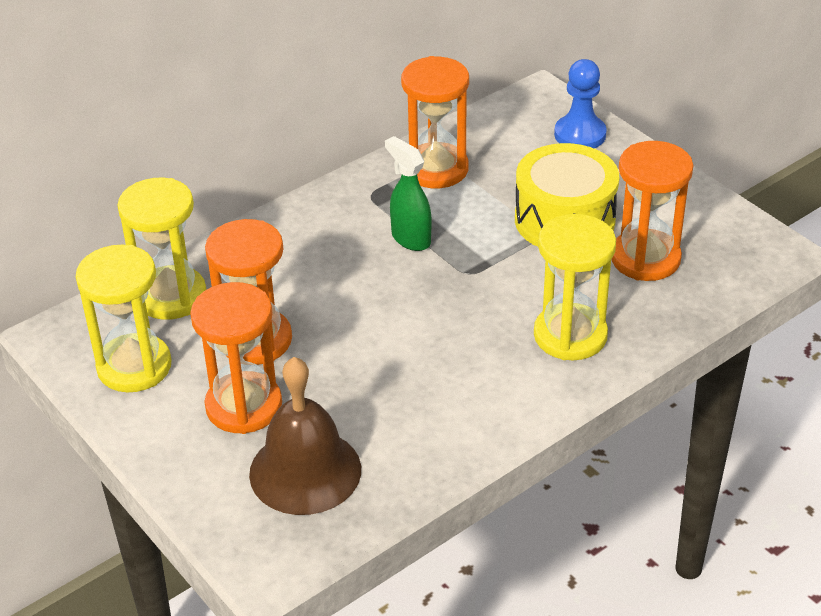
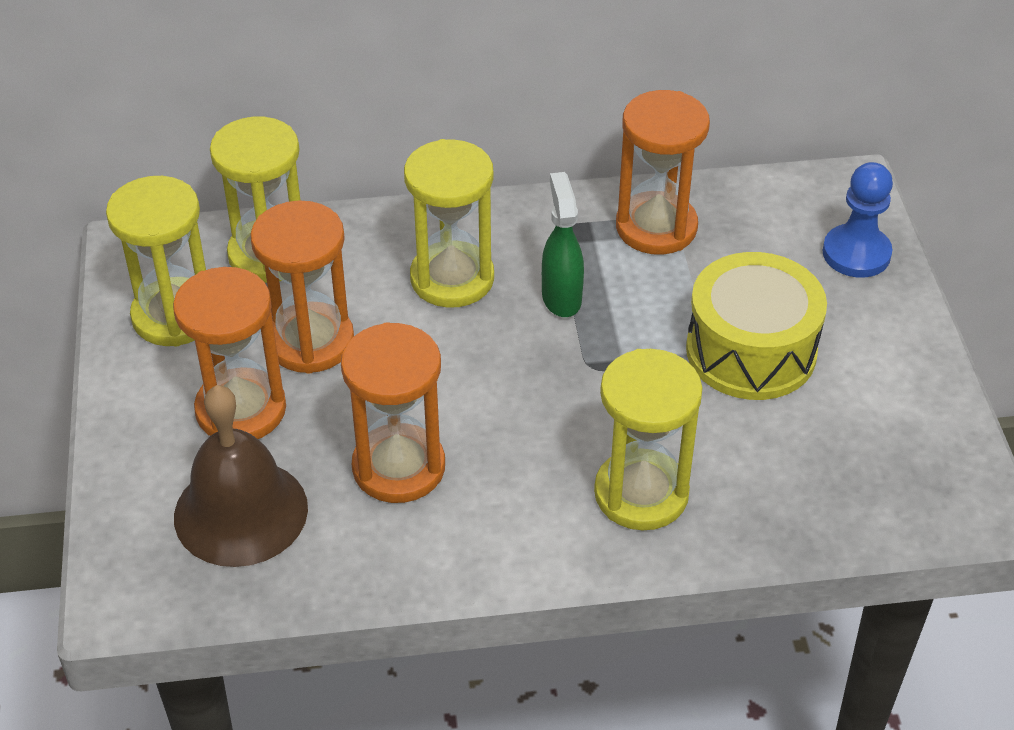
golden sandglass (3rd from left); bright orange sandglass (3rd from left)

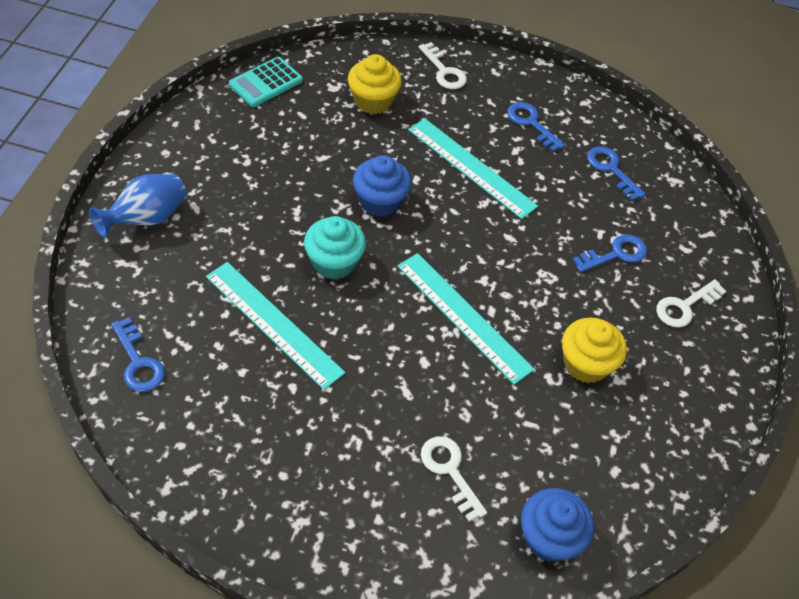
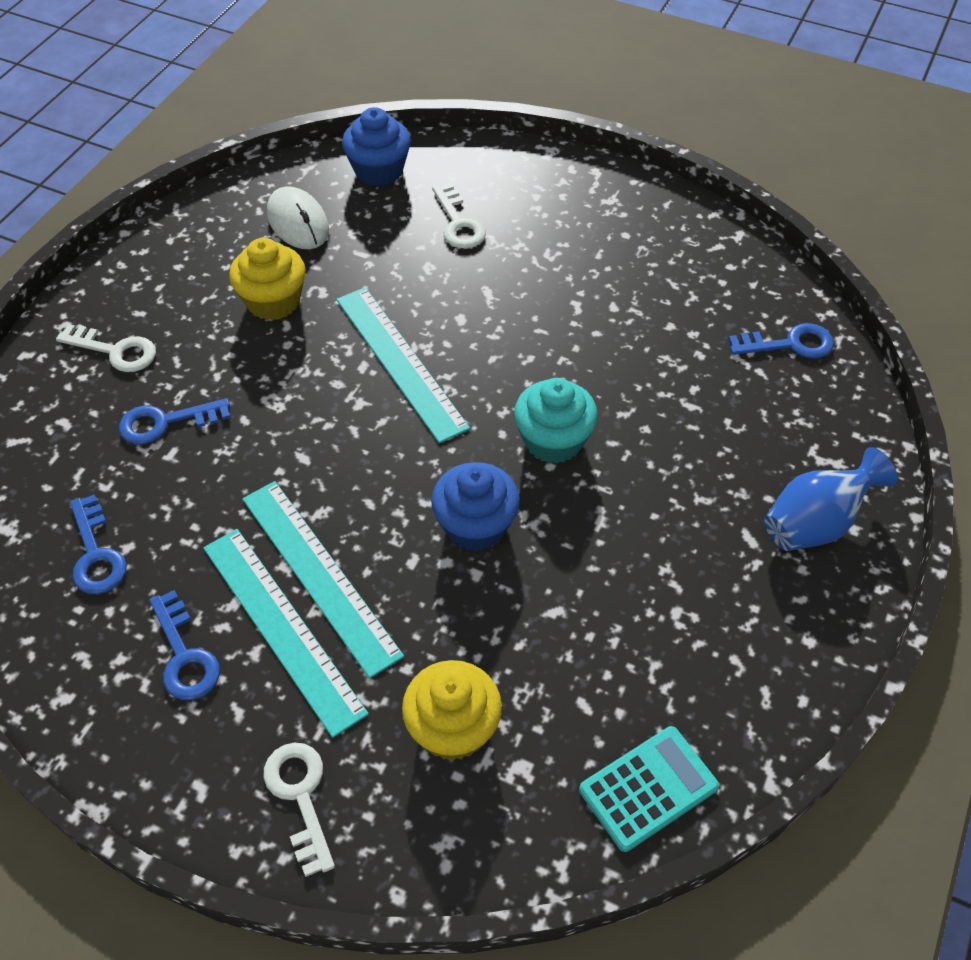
snow-white PC mouse; aqua straightedge (1st from left); royal blue door key (4th from left); snow-white door key (1st from left)

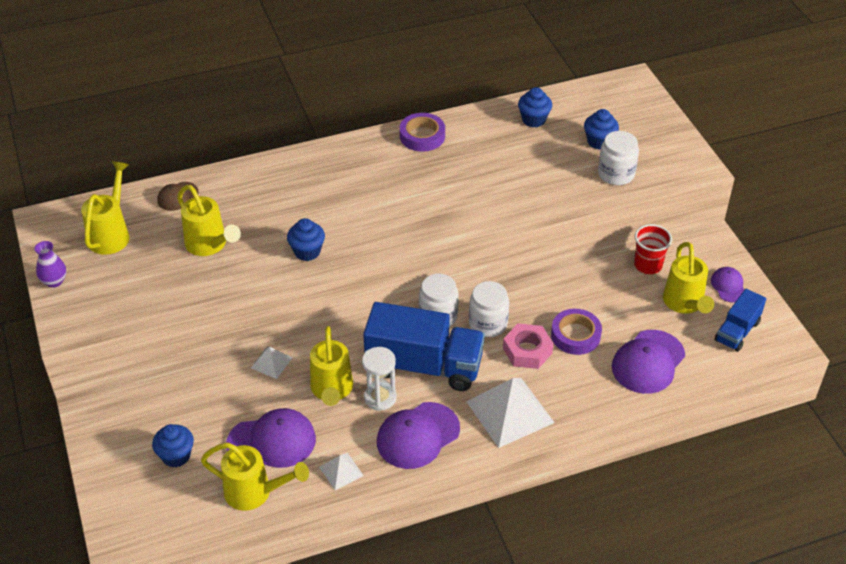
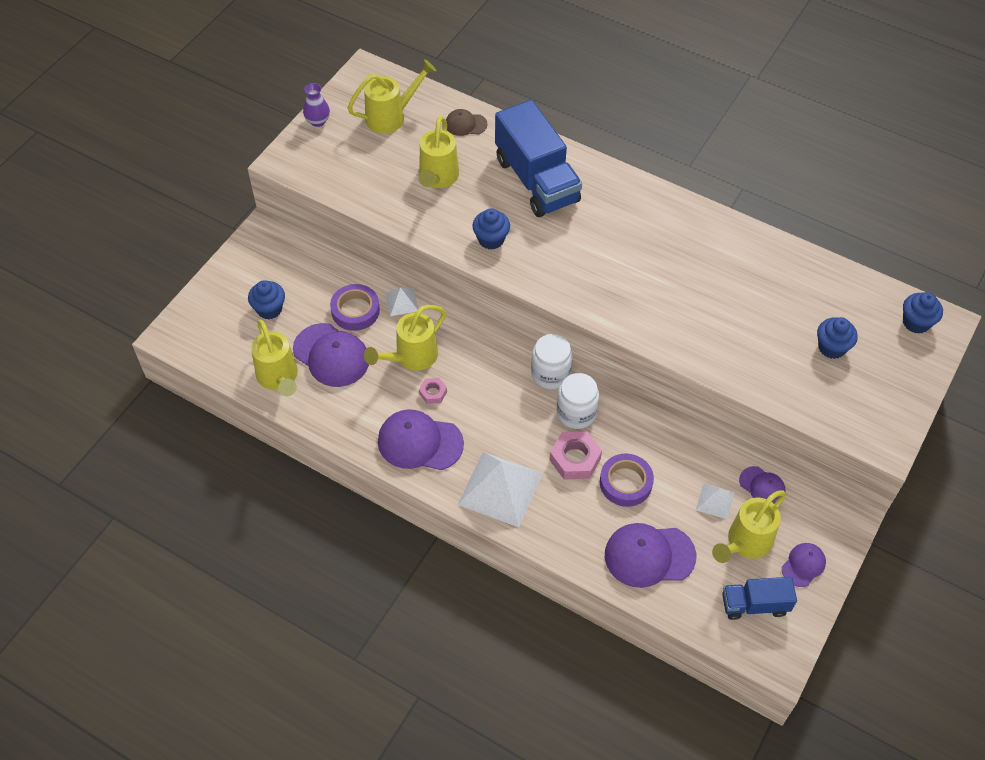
snow-white preserve jar (3rd from left in the first image); snow-white pyramid shape (3rd from left); royal blue truck (1st from left); purple tape (1st from left); royal blue muffin (4th from left); pink hexagon nut (1st from left); purple peaked cap (4th from left)

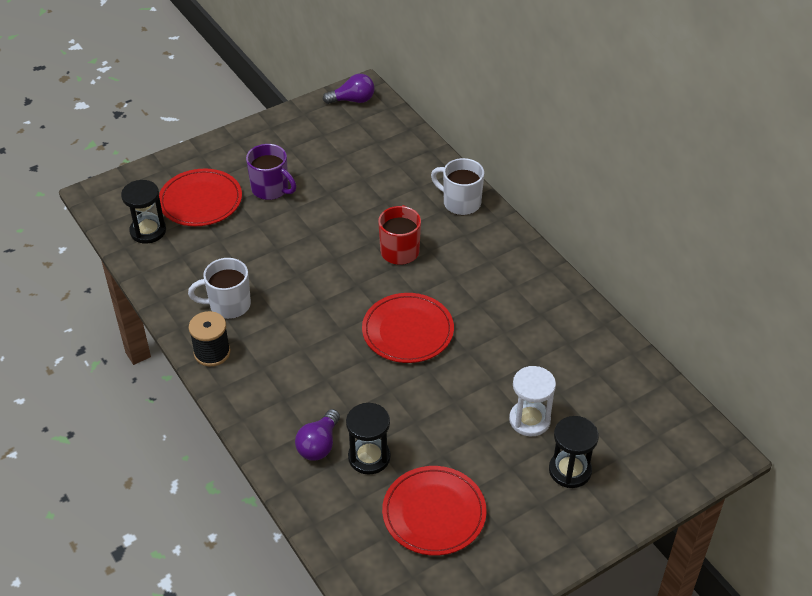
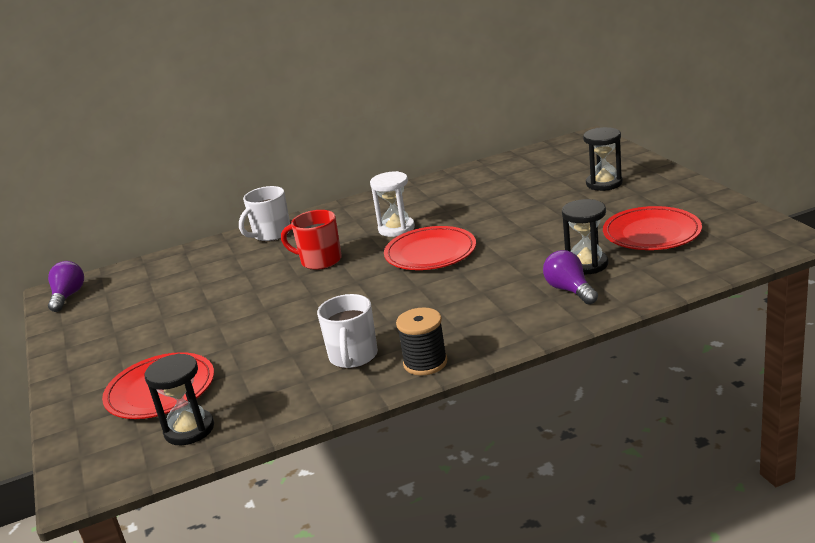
purple tea mug; snow-white sandglass; purple lightbulb (2nd from left)

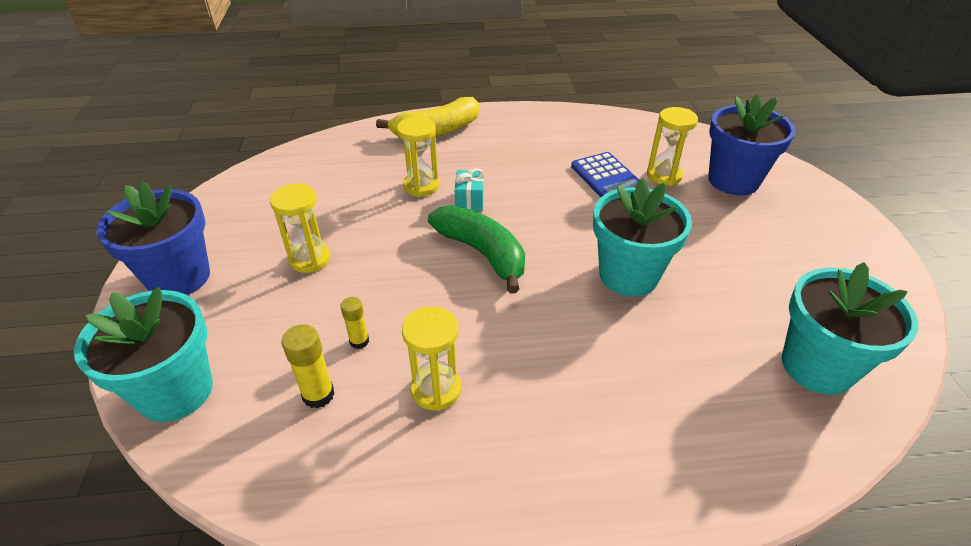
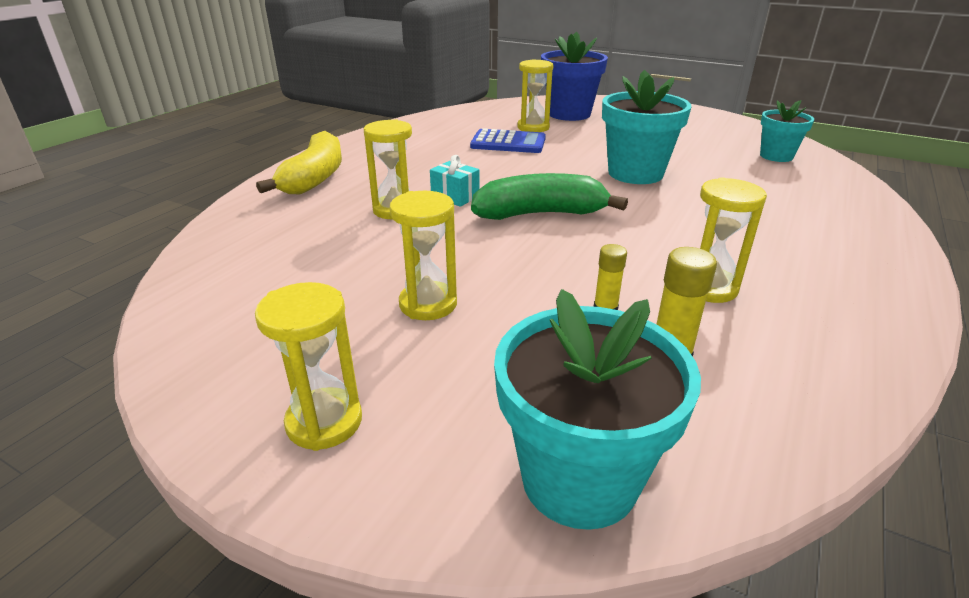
golden sandglass (1st from left); aqua potted plant (3rd from left)

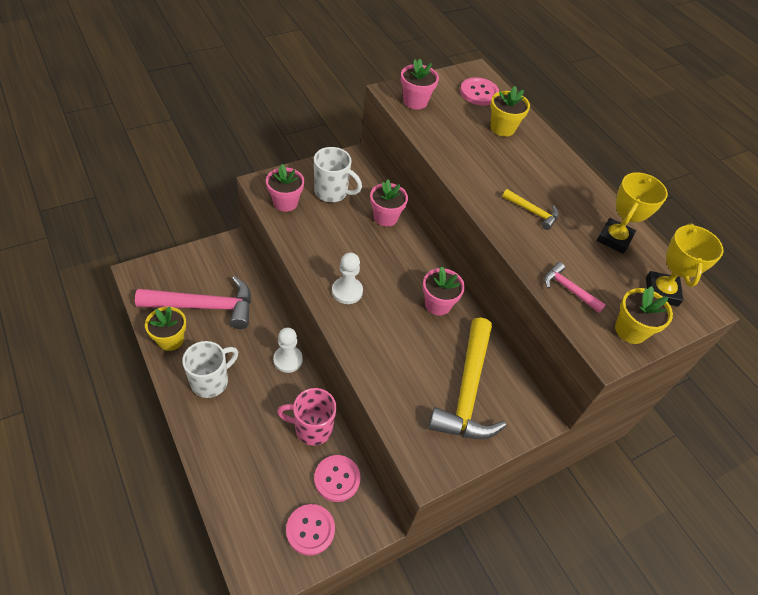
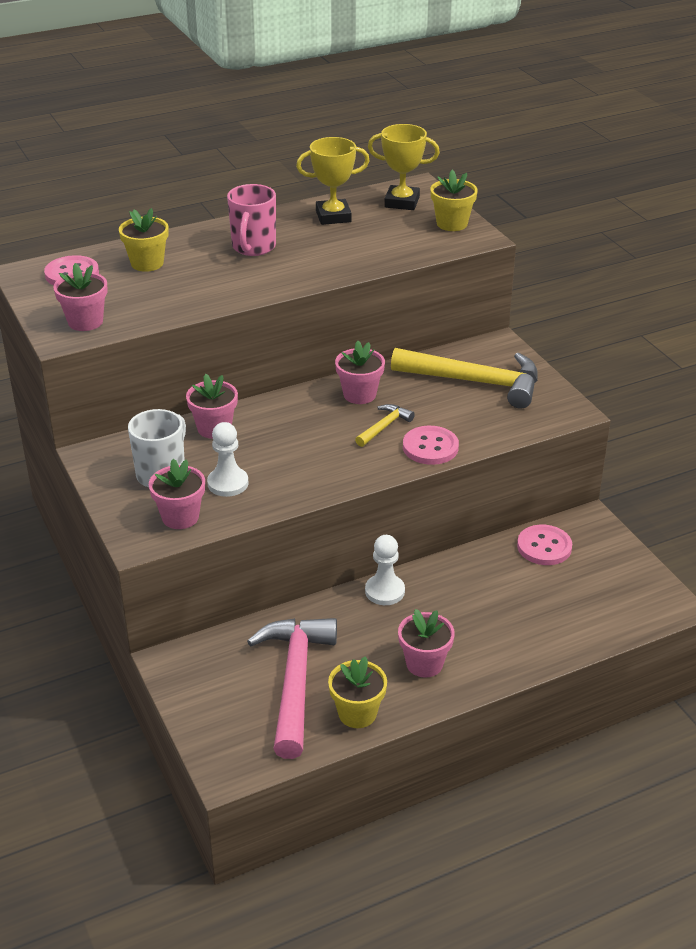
pink carpenter's hammer (2nd from left in the first image); pink tea mug; pink sewing button (2nd from left); snow-white chess pawn (1st from left); golden carpenter's hammer (1st from left); pink potted plant (5th from left); golden trophy (1st from left)

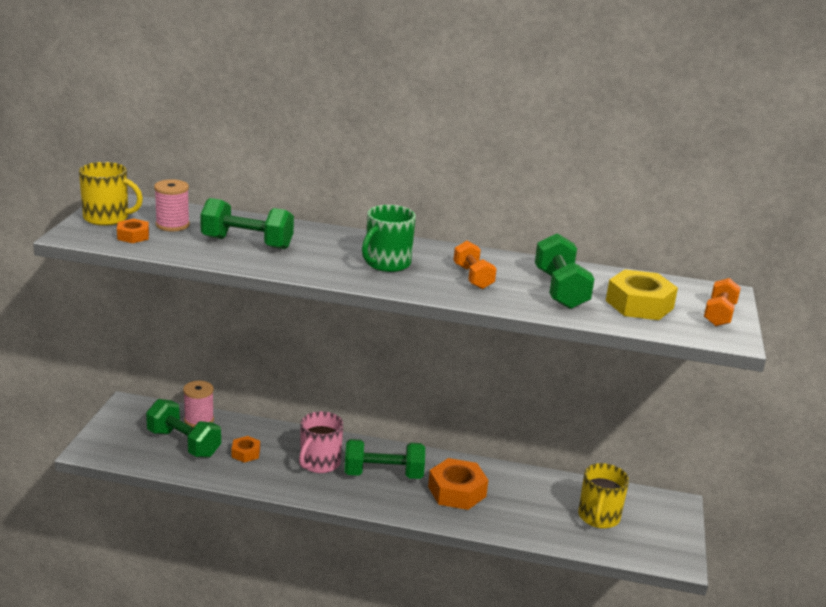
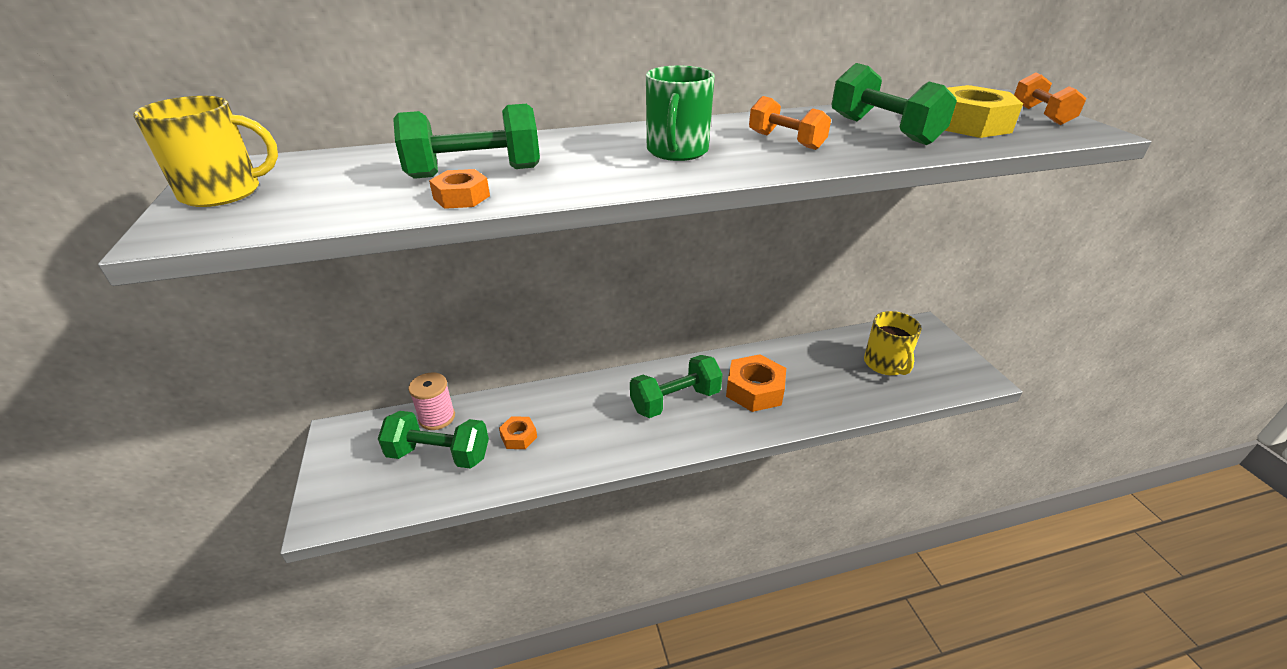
pink reel of thread (1st from left in the first image); pink tea mug; bright orange hexagon nut (1st from left)

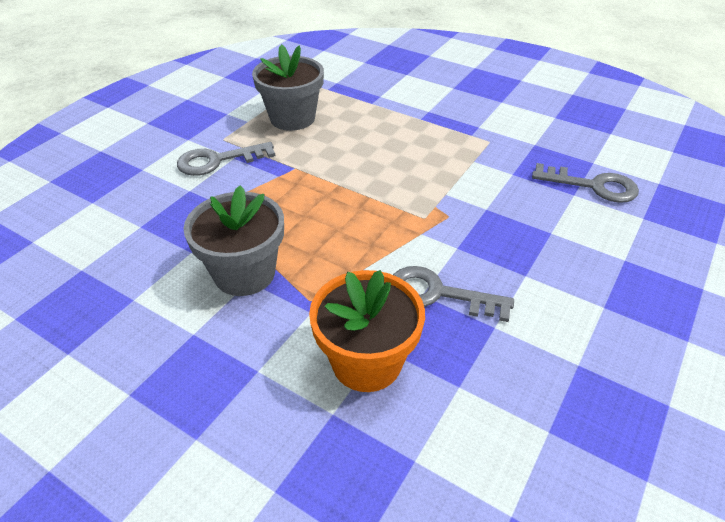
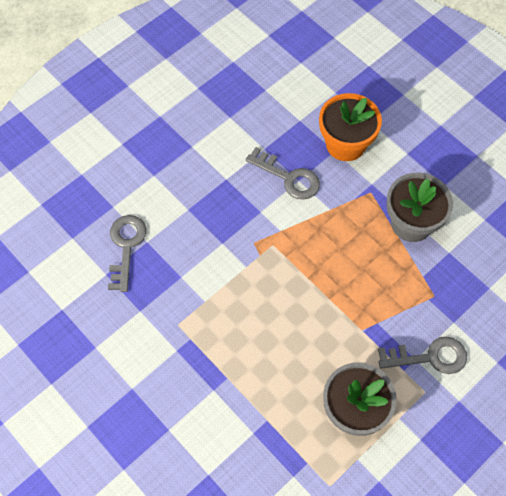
gray door key (1st from left)

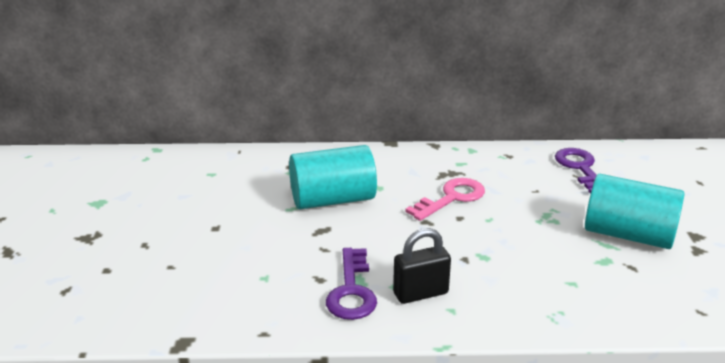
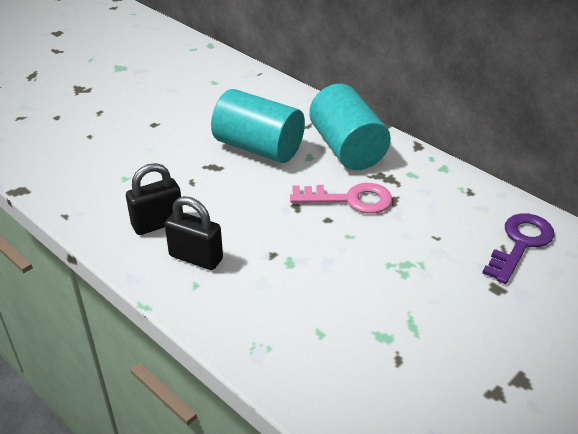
aqua cylinder (2nd from left); jet-black lock (1st from left)

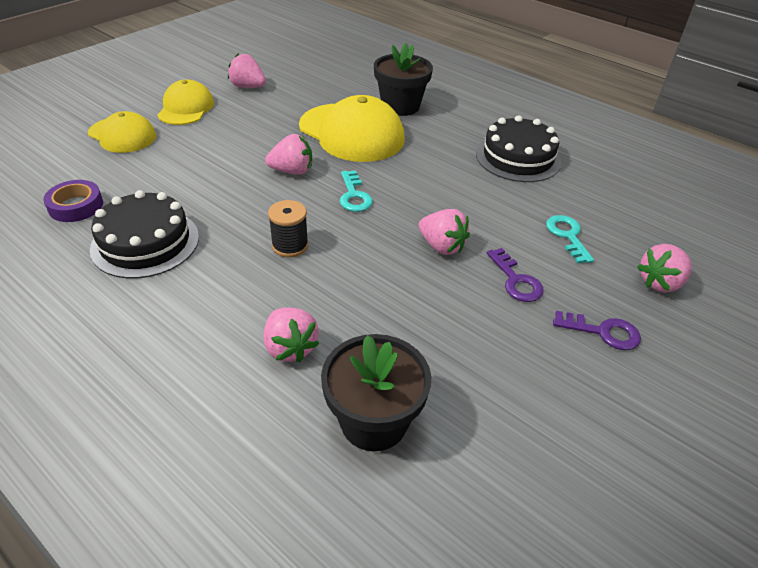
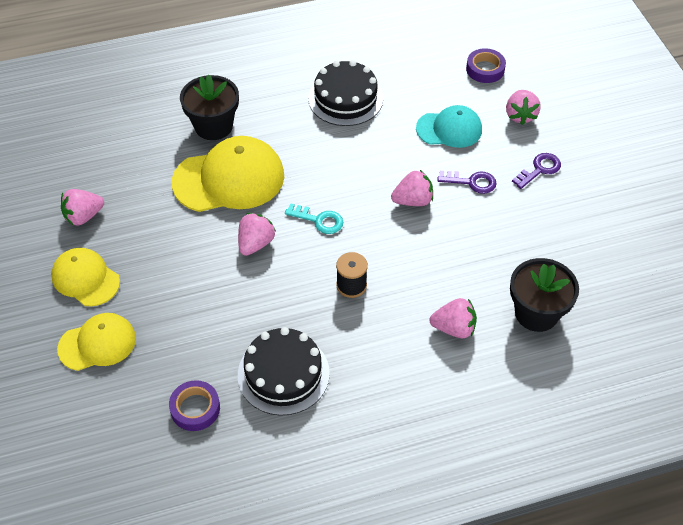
purple tape (2nd from left); aqua peaked cap

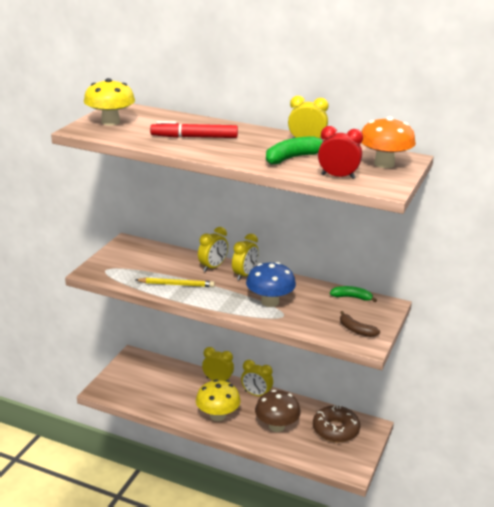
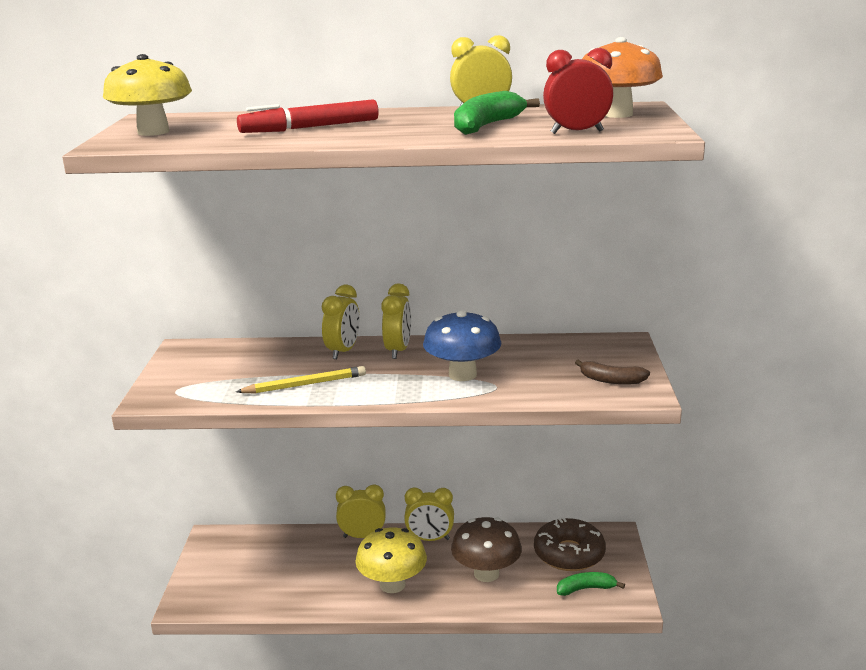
leaf-green banana (2nd from left)

